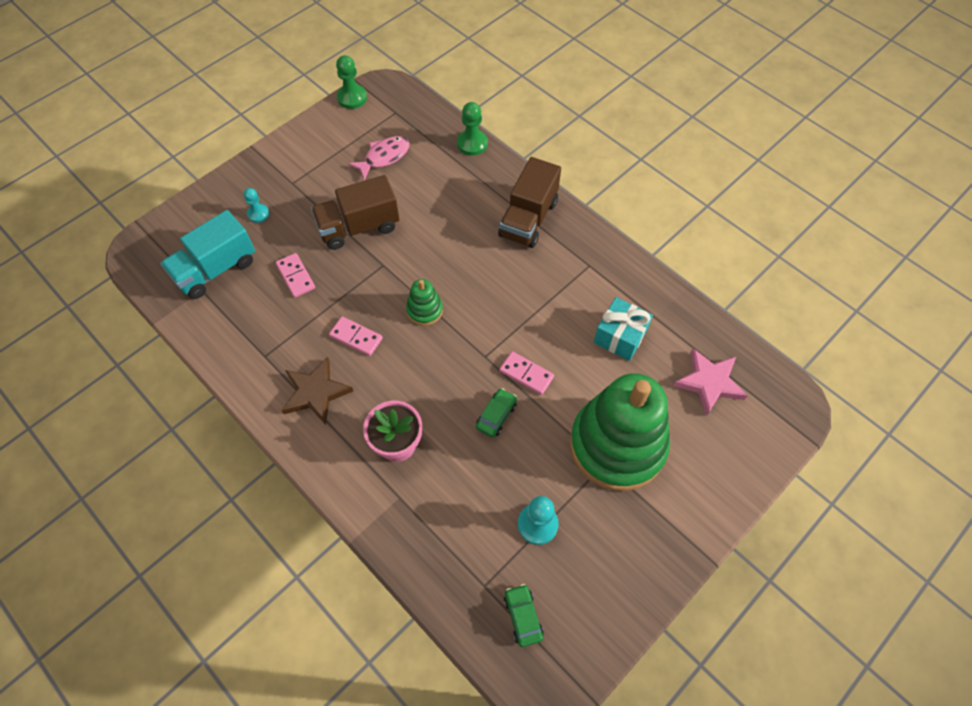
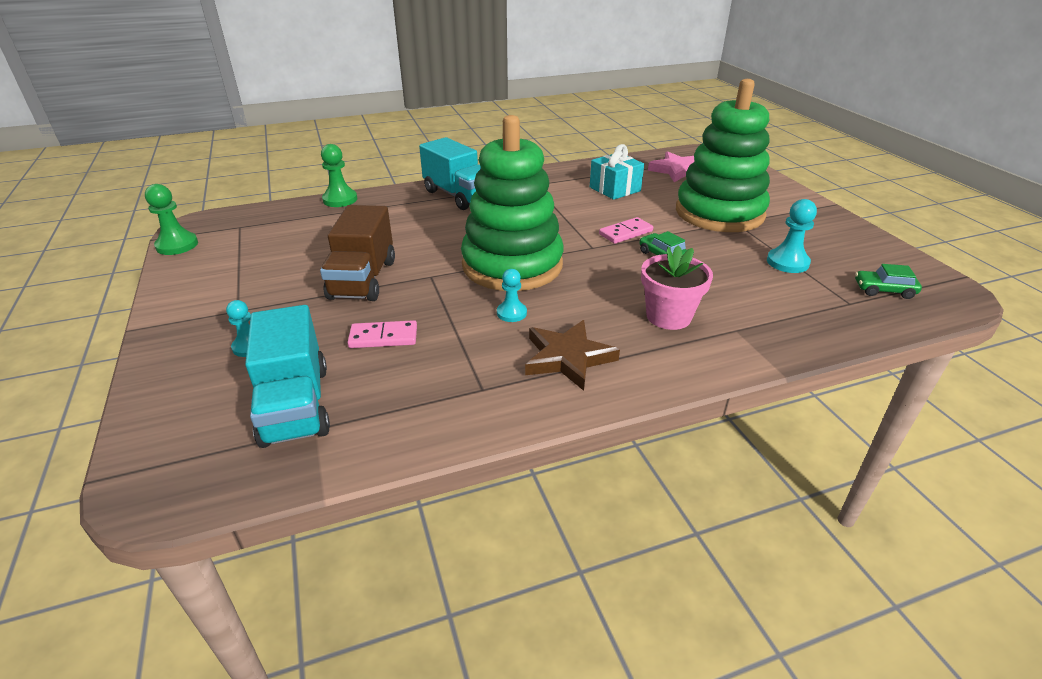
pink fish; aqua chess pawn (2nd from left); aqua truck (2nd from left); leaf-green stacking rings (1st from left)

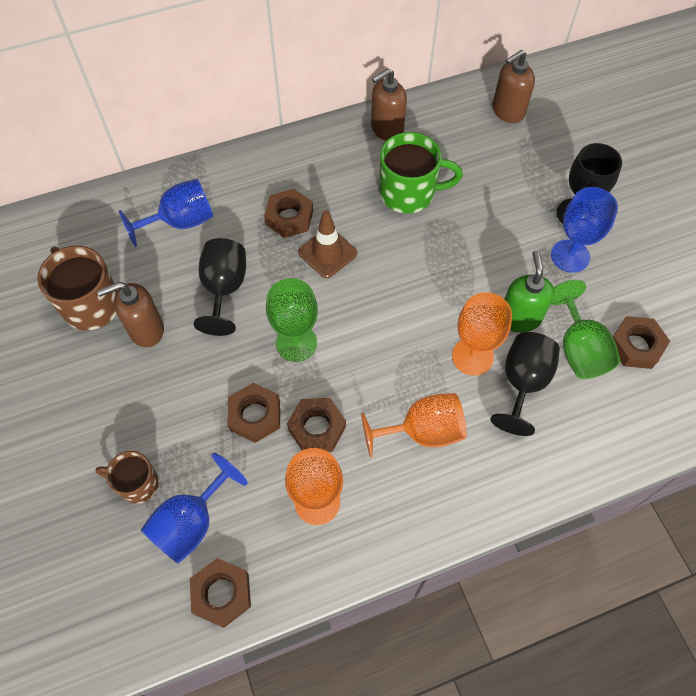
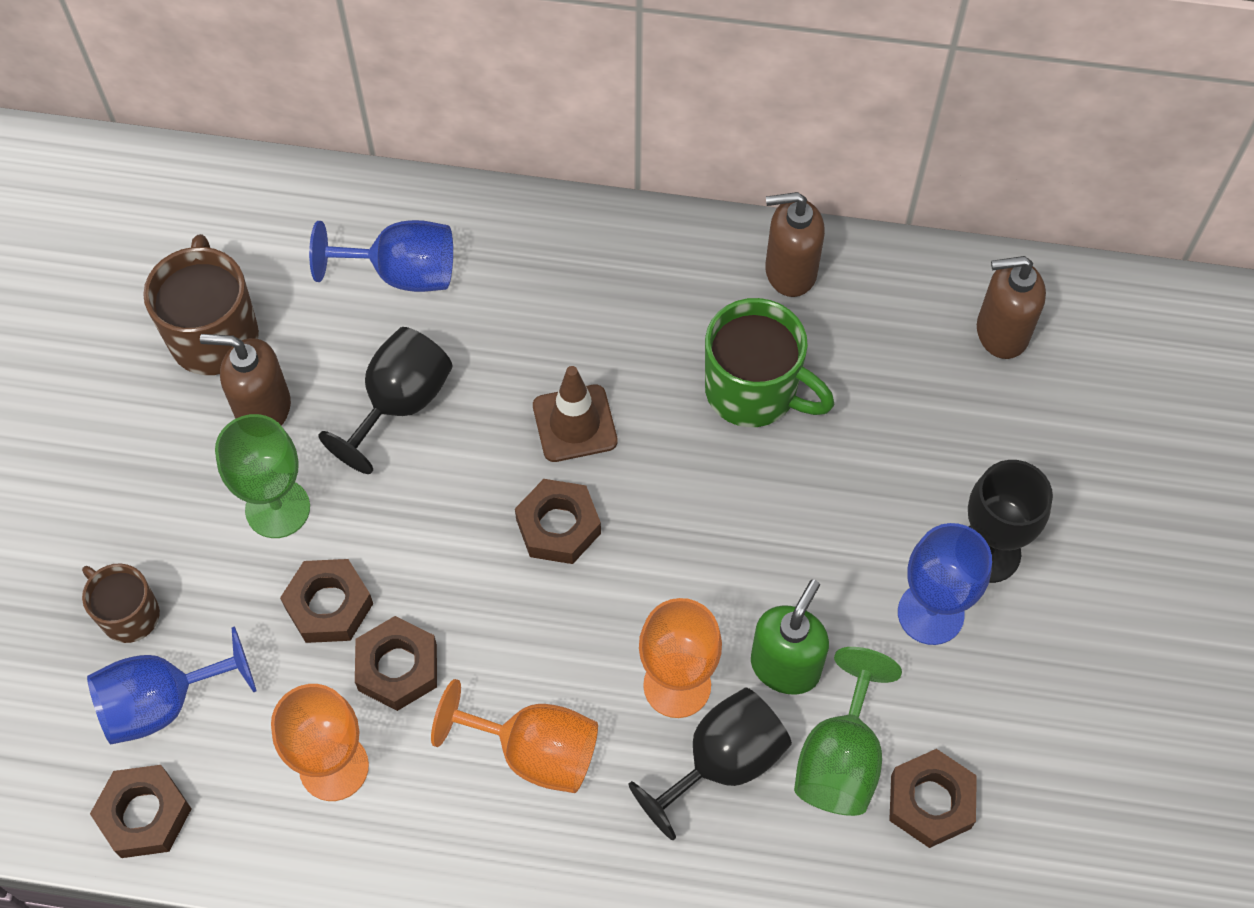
dark brown hexagon nut (4th from left); leaf-green chalice (1st from left)

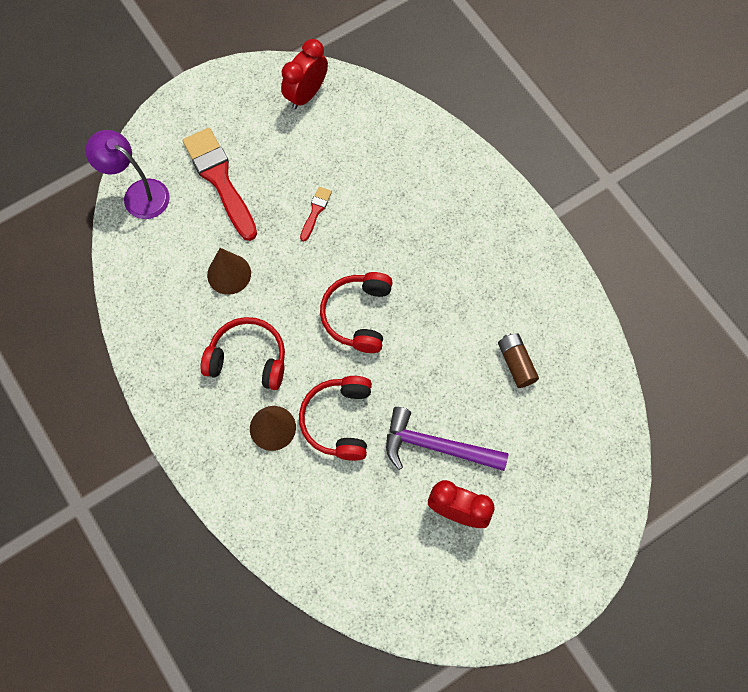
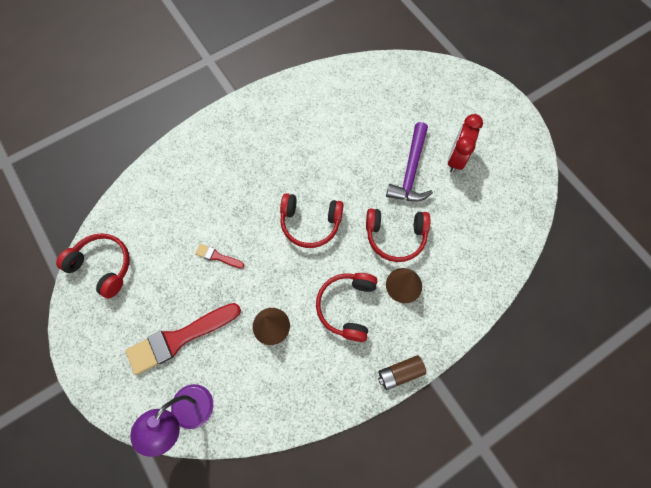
dark brown power cell; crimson headphones (1st from left)

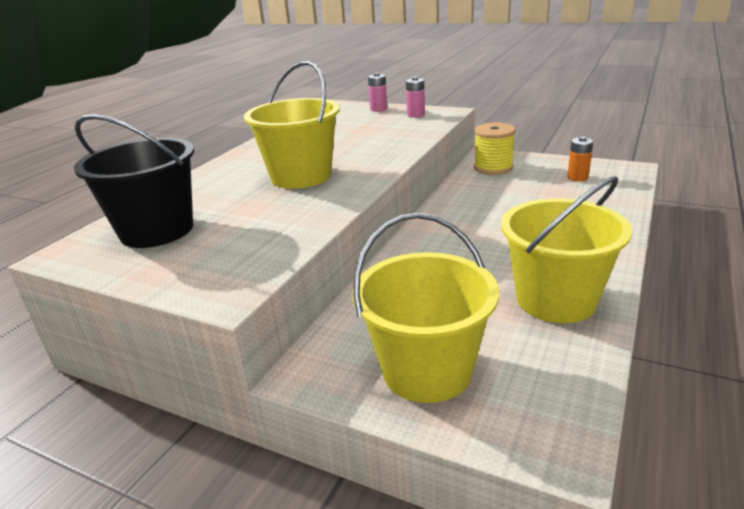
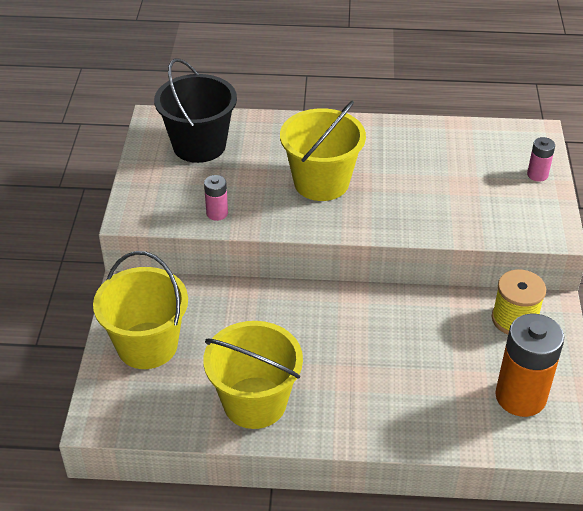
pink power cell (1st from left); bright orange power cell

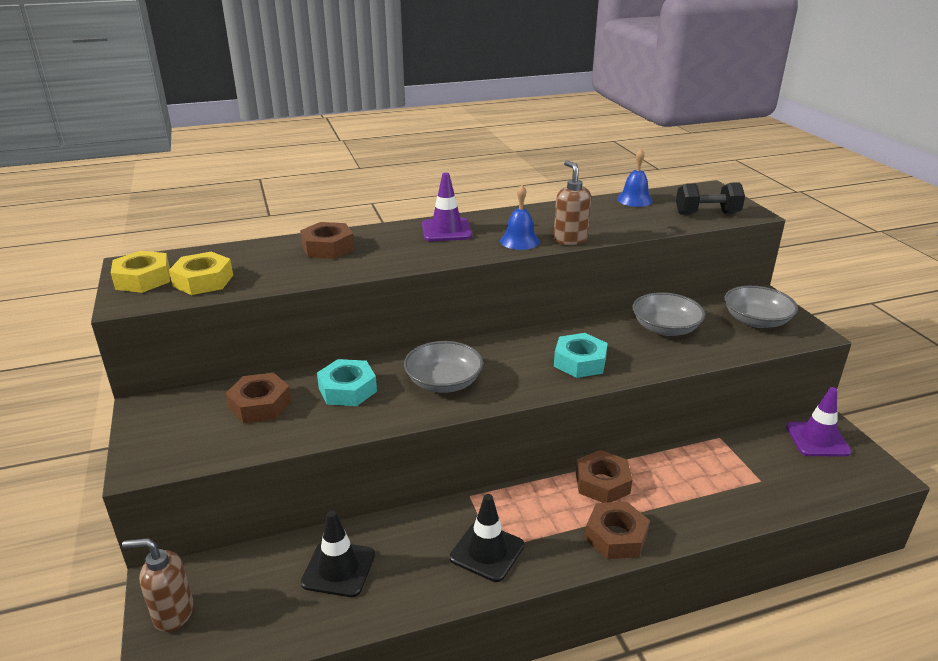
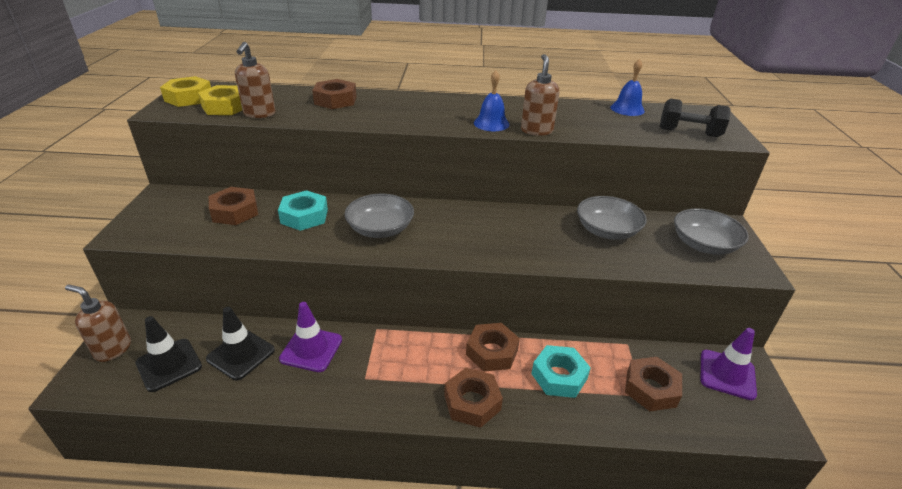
dark brown soap pump (2nd from left); dark brown hexagon nut (5th from left); purple traffic cone (1st from left); jet-black traffic cone (1st from left); aqua hexagon nut (2nd from left)

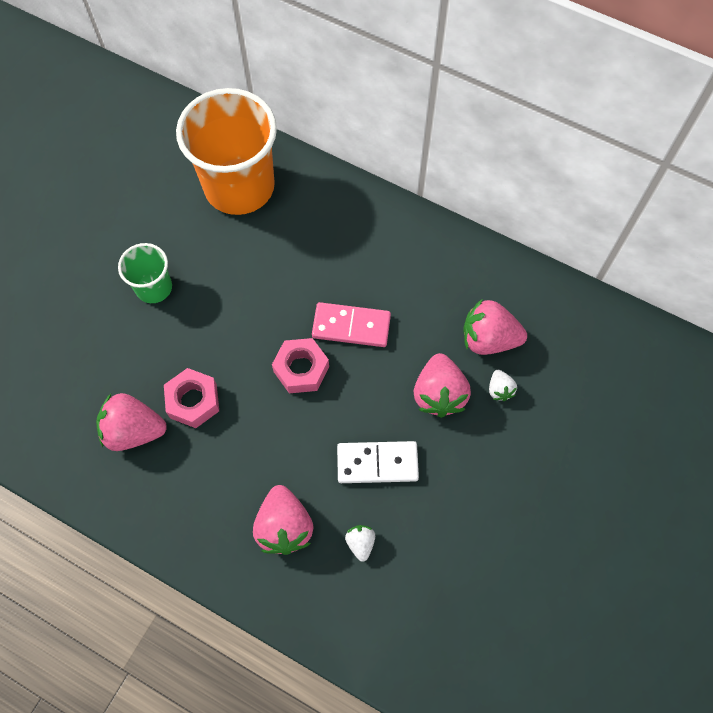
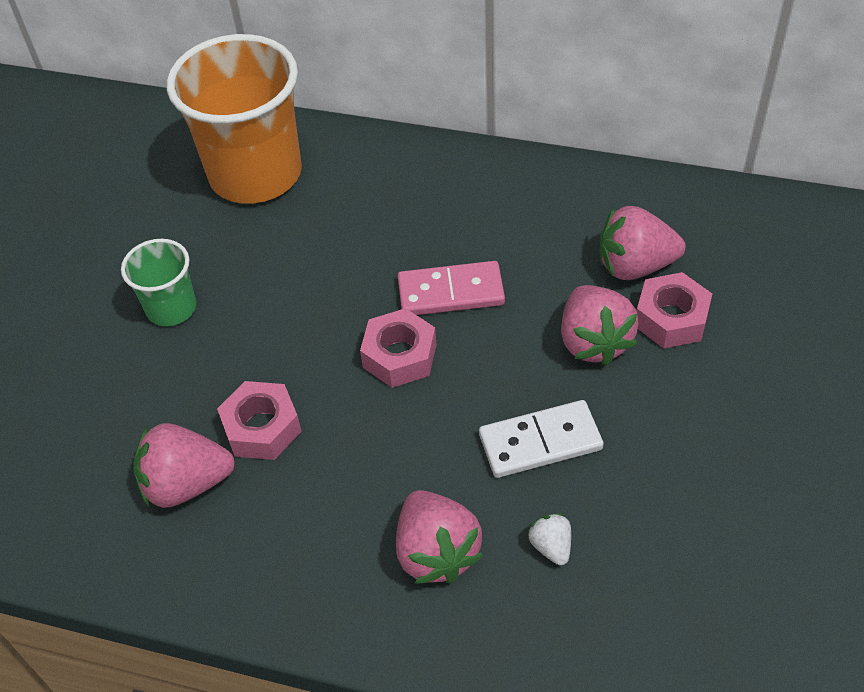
pink hexagon nut (3rd from left)

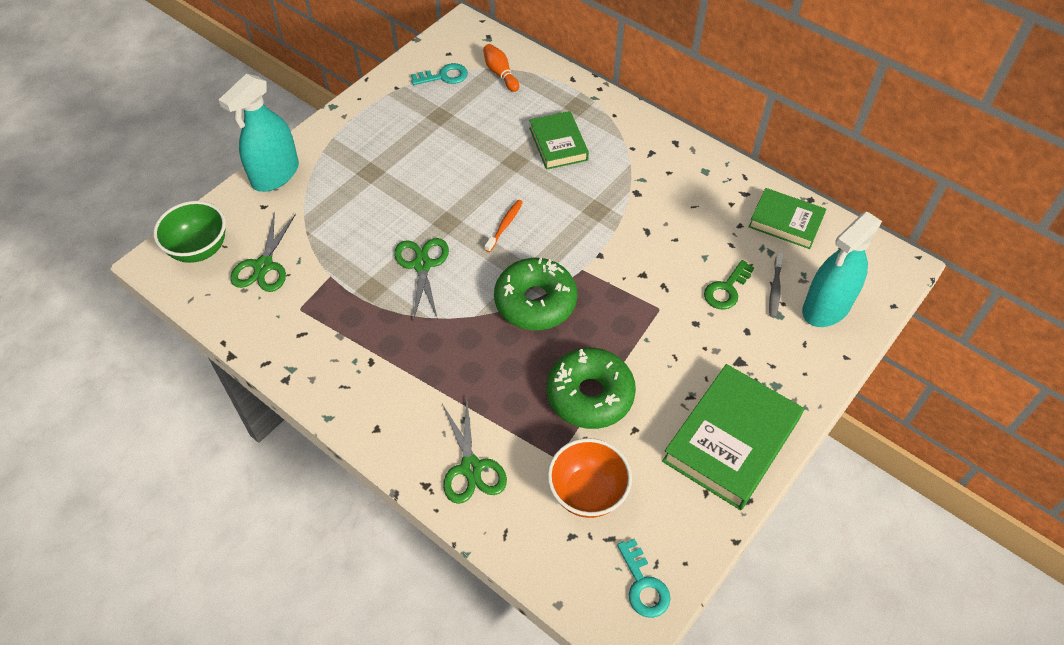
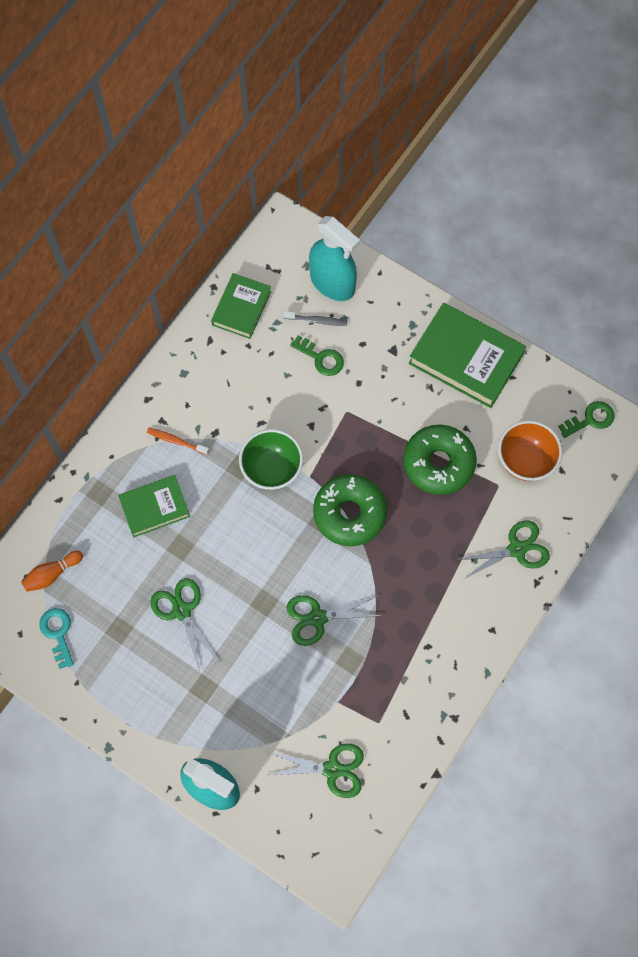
leaf-green scissors (1st from left); leaf-green bowl; bright orange toothbrush; leaf-green door key (2nd from left)

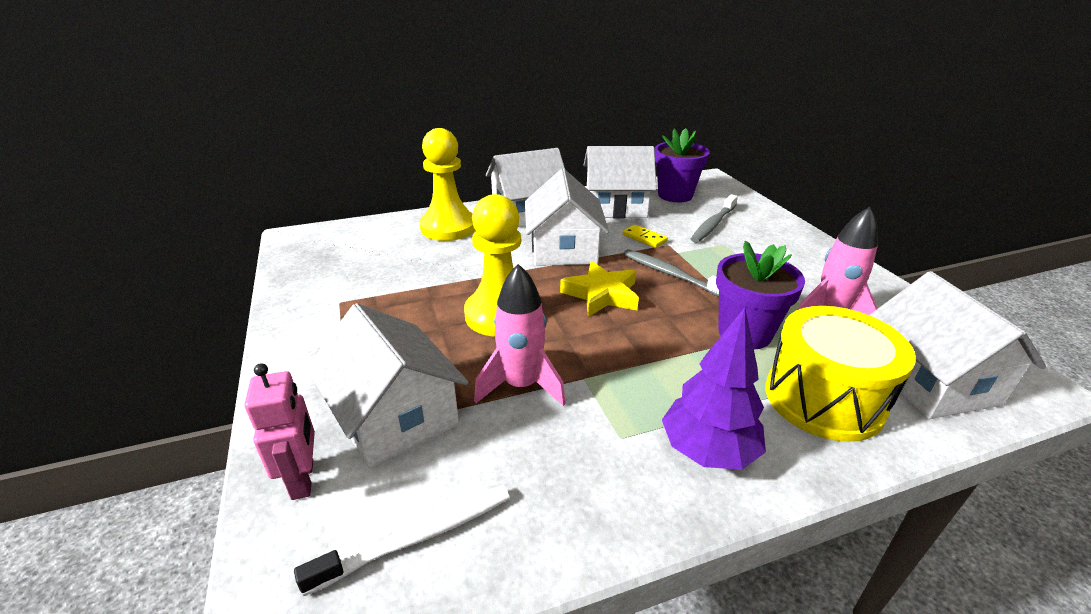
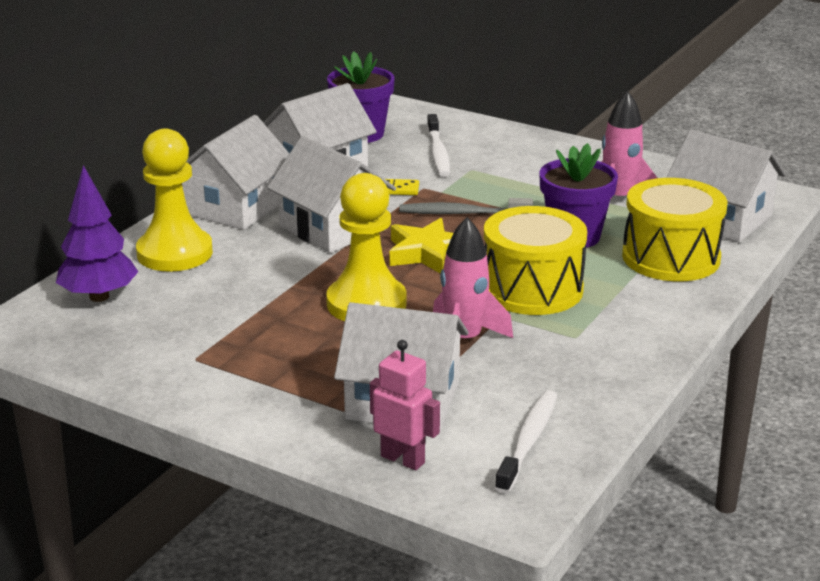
golden snare drum (1st from left); purple fir tree; snow-white toothbrush (1st from left)

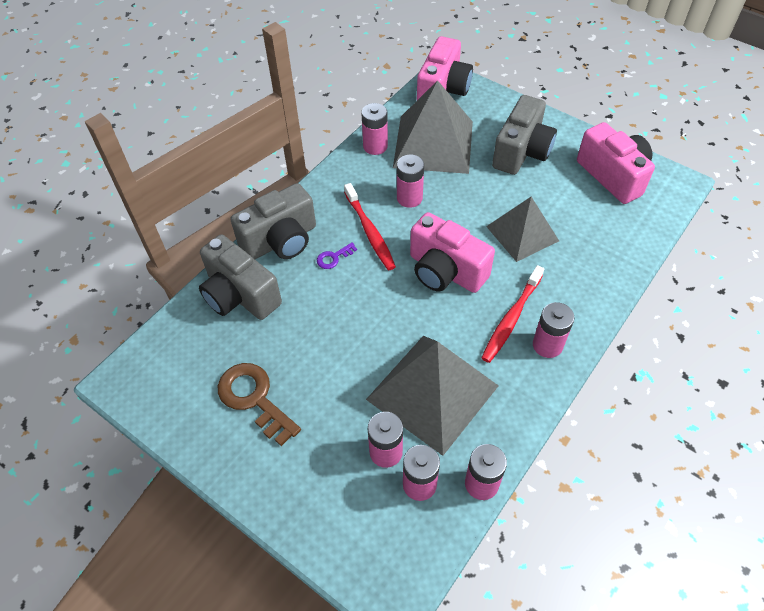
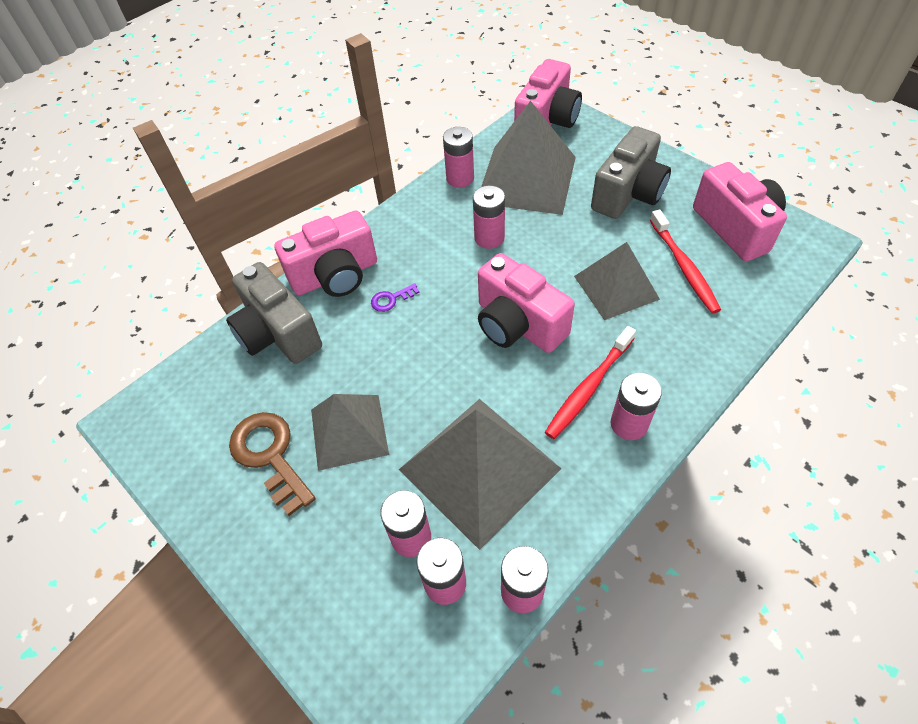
gray pyramid shape (1st from left); crimson toothbrush (2nd from left); pink camera (1st from left)

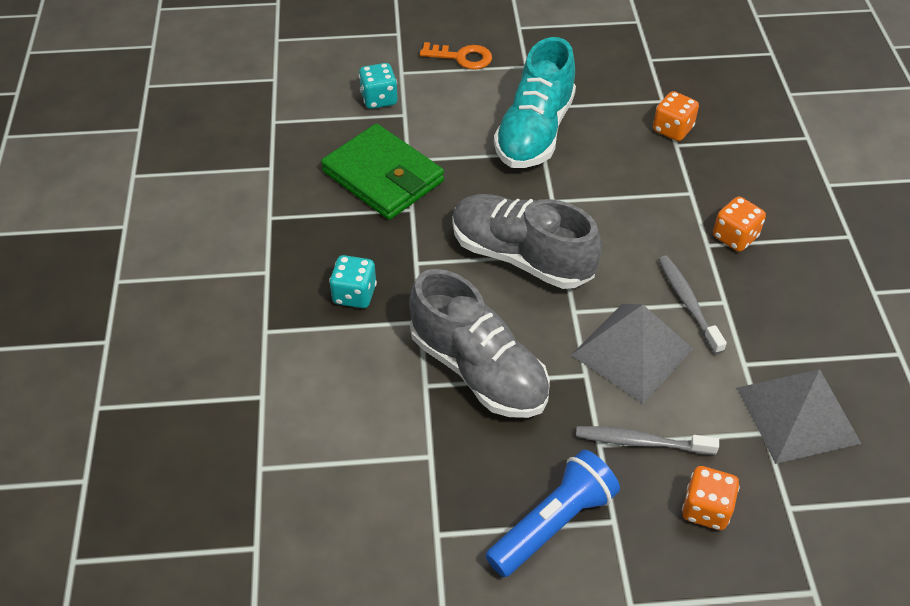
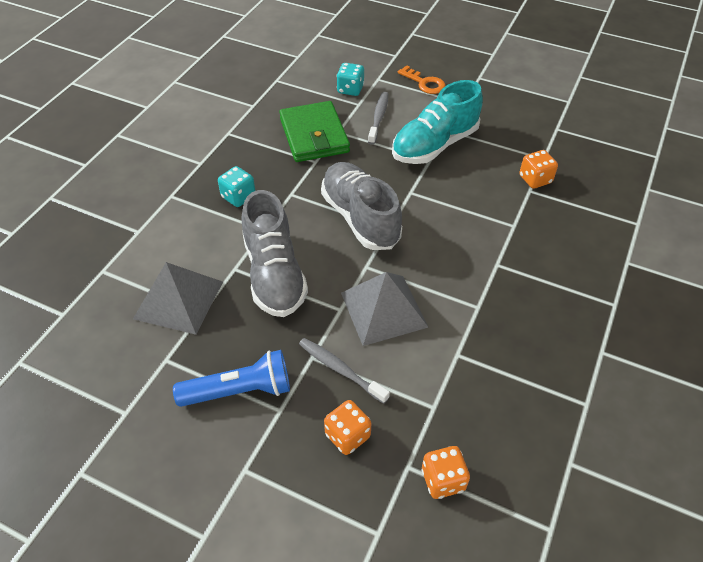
gray toothbrush (2nd from left); bright orange dice (2nd from left); gray pyramid shape (1st from left)

